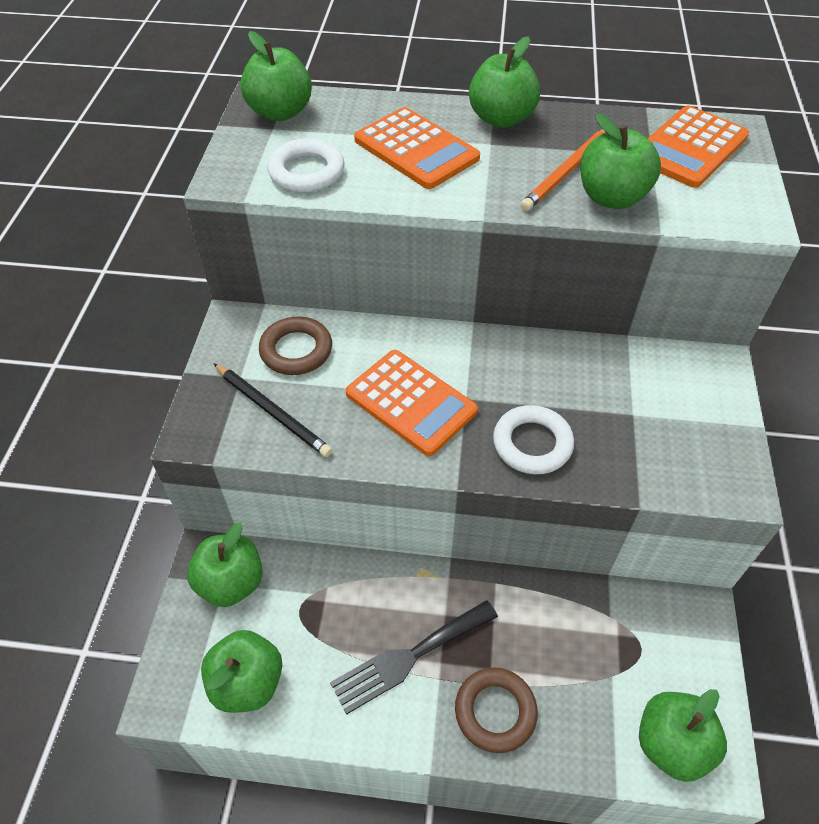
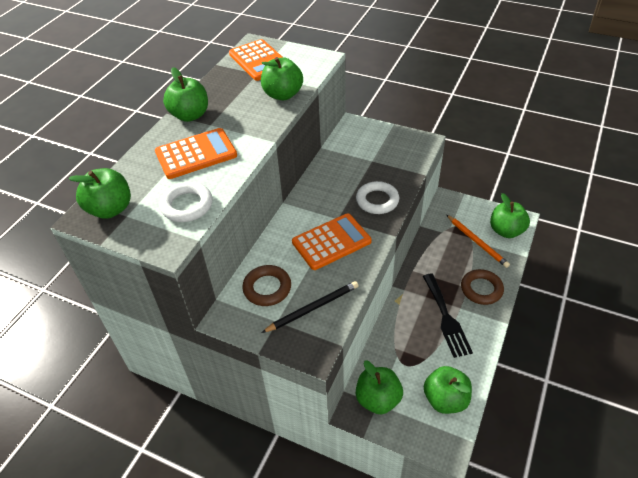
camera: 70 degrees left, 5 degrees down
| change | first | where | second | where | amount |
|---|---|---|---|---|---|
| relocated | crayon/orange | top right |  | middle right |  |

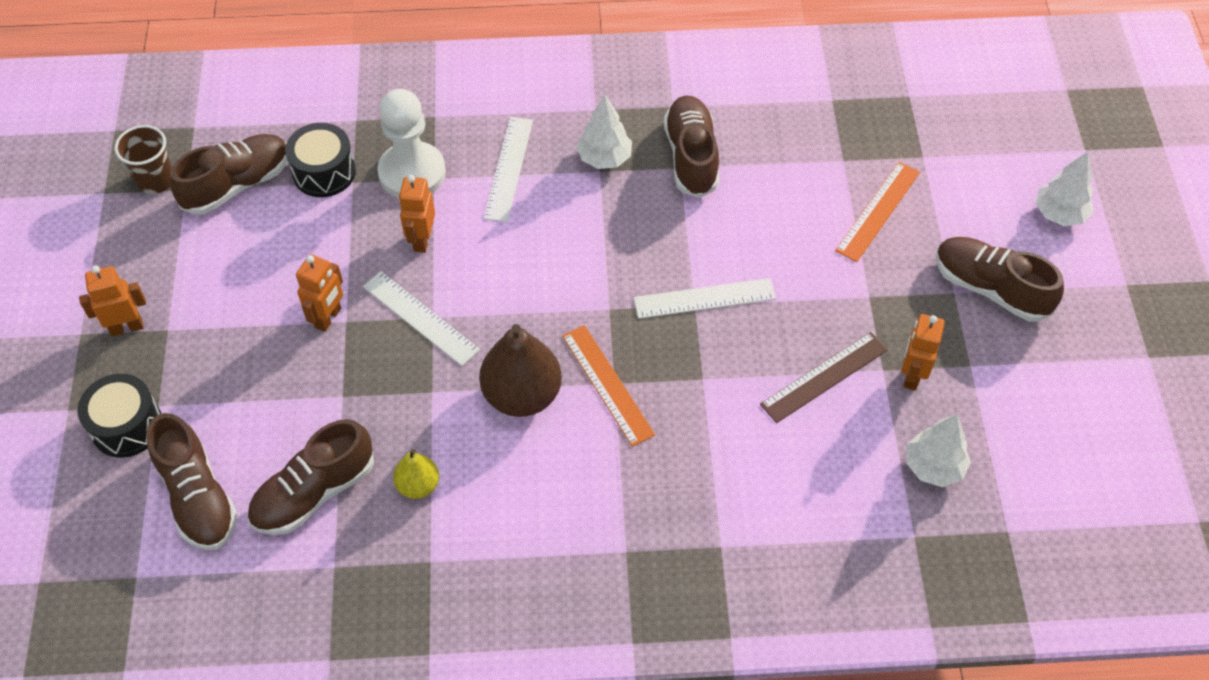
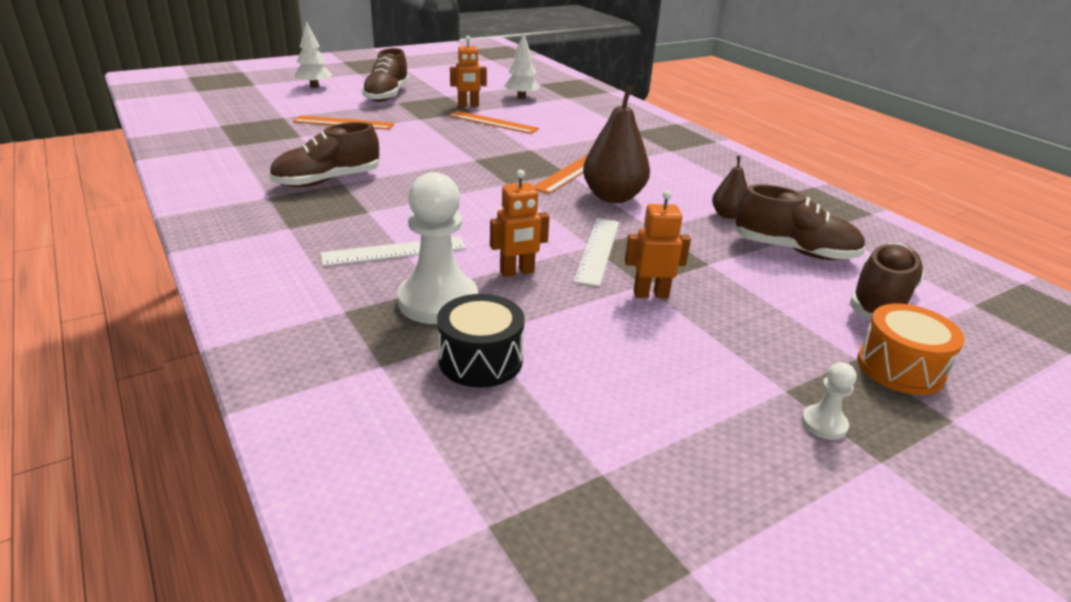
camera: 120 degrees left, 25 degrees down
| change | first | where | second | where | amount |
|---|---|---|---|---|---|
| missing | arbre/blanc (no. 1 from left) | top centre |  |  |  |
| missing | gobelet/marron | top left |  |  |  |
| missing | chaussure/marron (no. 2 from left) | top left |  |  |  |
| exchanged | robot/orange (no. 1 from left) | middle left | pion/blanc (no. 2 from left) | middle right |  |
| missing | règle/blanc (no. 3 from left) | centre |  |  |  |
| colour | règle/marron | middle right | règle/orange (no. 2 from left) | top centre |  |
| colour | tambour/noir (no. 1 from left) | middle left | tambour/orange | middle right |  |
| colour | poire/jaune | bottom centre | poire/marron (no. 2 from left) | top right |  |

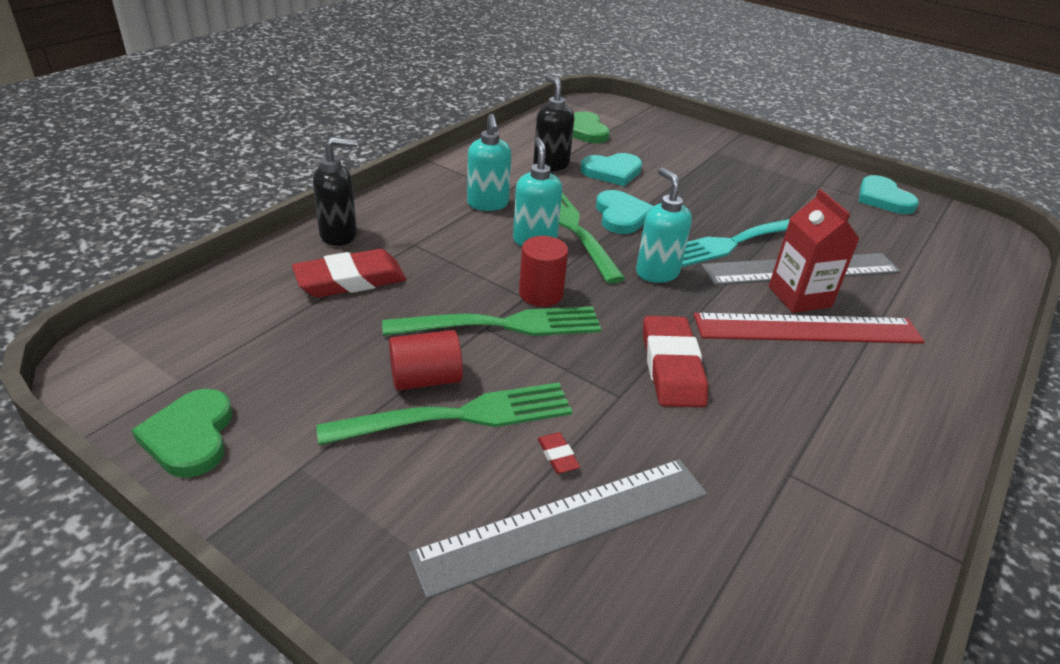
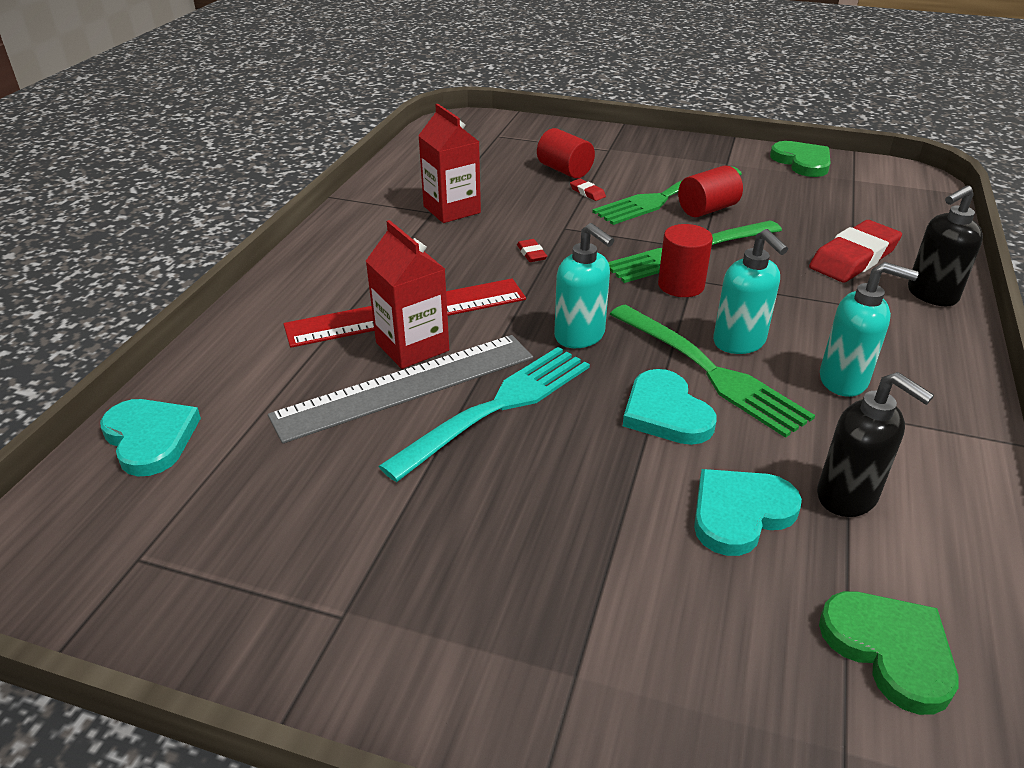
camera: 165 degrees right, 0 degrees up
| change | first | where | second | where | amount |
|---|---|---|---|---|---|
| spun | distributeur de savon/turquoise (no. 1 from left in the first image) | top centre | distributeur de savon/turquoise (no. 3 from left) | middle right | 135 degrees clockwise |
| relocated | cœur/turquoise (no. 3 from left in the first image) | top right | cœur/turquoise (no. 1 from left) | middle left |  |
| size | gomme/rouge (no. 3 from left in the first image) | centre | gomme/rouge (no. 1 from left) | top centre | x0.42 |
| exchanged | règle/gris (no. 1 from left) | bottom centre | cylindre/rouge (no. 1 from left) | top centre |  |
| appeared |  |  | brique de lait/rouge (no. 2 from left) | top centre |  |

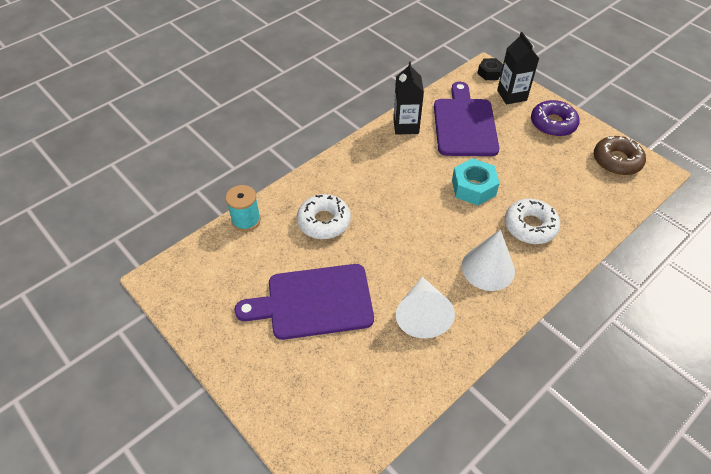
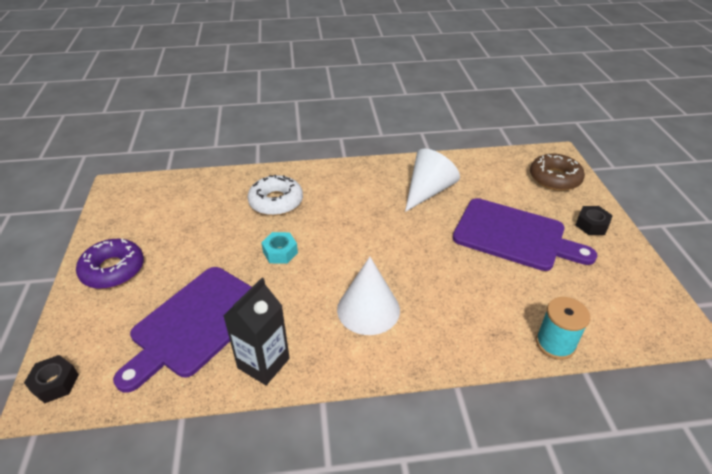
camera: 145 degrees left, 10 degrees down
| change | first | where | second | where | amount |
|---|---|---|---|---|---|
| missing | brique de lait/noir (no. 2 from left) | top right |  |  |  |
| relocated | beignet/marron | top right |  | middle right |  |
| size | écrou/turquoise | middle right |  | centre | x0.64 |
| missing | beignet/blanc (no. 1 from left) | centre |  |  |  |
| relocated | cône/blanc (no. 2 from left in the first image) | middle right | cône/blanc (no. 1 from left) | centre |  |
| appeared |  |  | écrou/noir (no. 2 from left) | middle right |  |

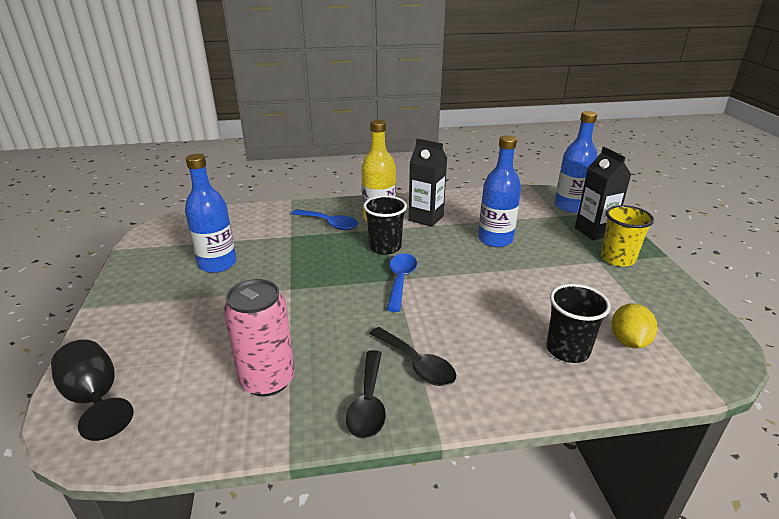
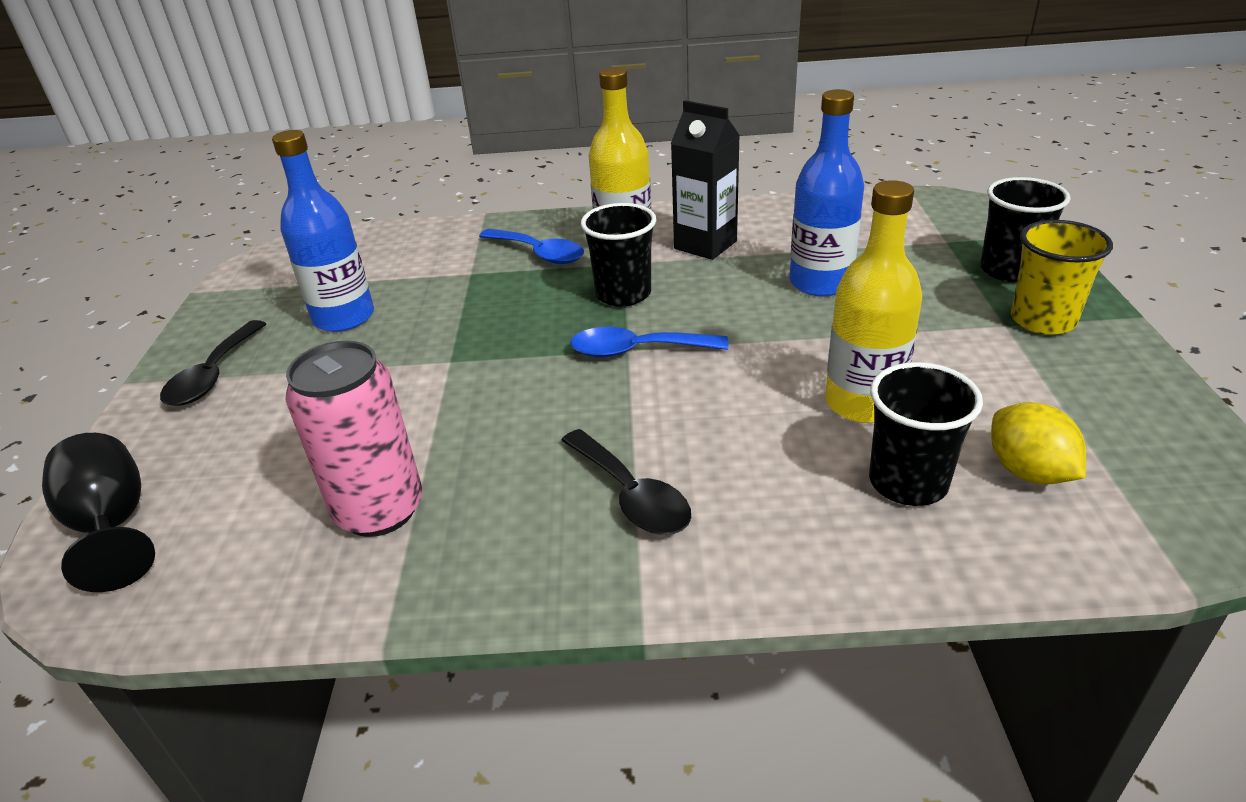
camera: 10 degrees right, 5 degrees up
| change | first | where | second | where | amount |
|---|---|---|---|---|---|
| missing | bouteille/bleu (no. 3 from left) | top right |  |  |  |
| exchanged | brique de lait/noir (no. 2 from left) | middle right | gobelet/noir (no. 3 from left) | top right |  |
| spun | cuillère/bleu (no. 2 from left) | centre |  | centre | 105 degrees counterclockwise |
| spun | citron/jaune | middle right |  | middle right | 45 degrees counterclockwise |
| relocated | cuillère/noir (no. 1 from left) | bottom centre |  | middle left |  |
| appeared |  |  | bouteille/jaune (no. 2 from left) | middle right |  |

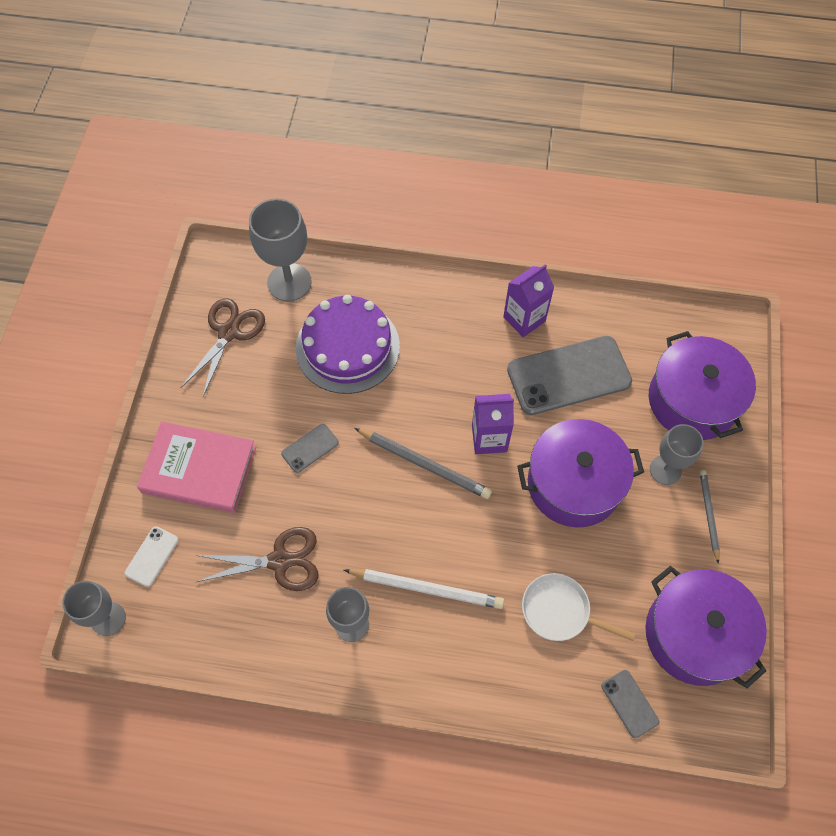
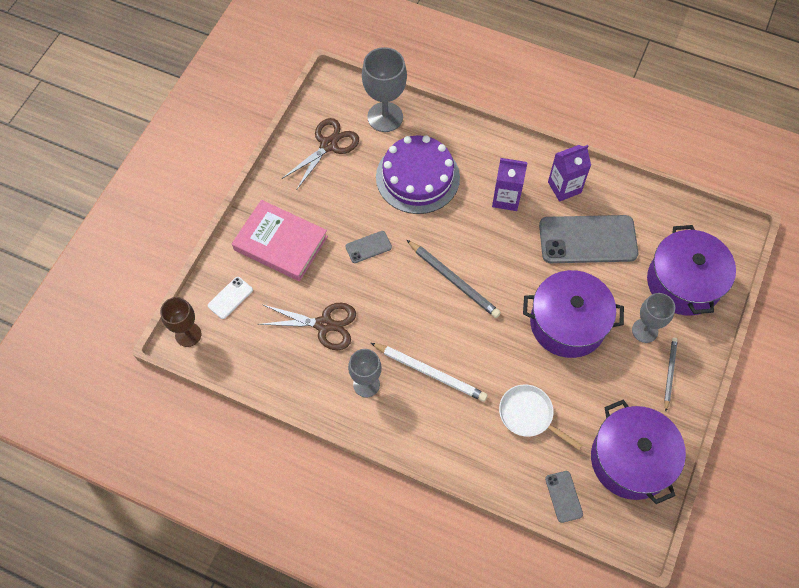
camera: 15 degrees right, 0 degrees up
| change | first | where | second | where | amount |
|---|---|---|---|---|---|
| relocated | brique de lait/violet (no. 1 from left) | centre |  | top centre |  |
| colour | verre à pied/gris (no. 1 from left) | bottom left | verre à pied/marron | middle left |  |

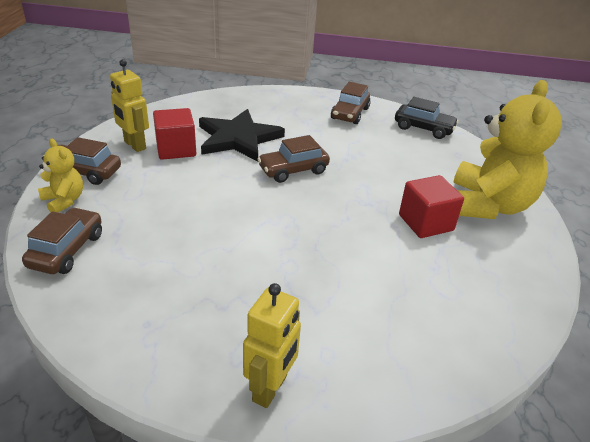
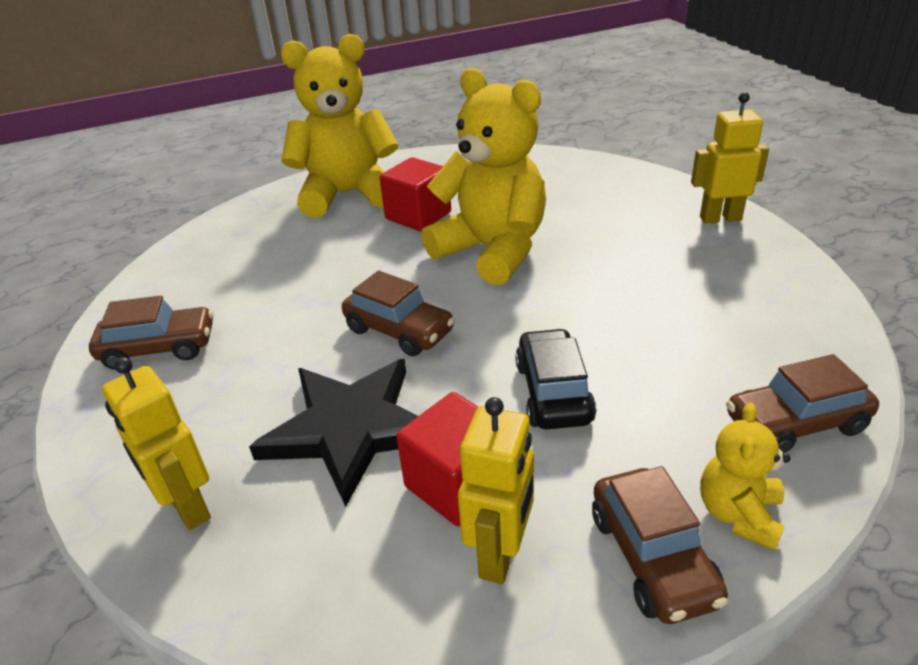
camera: 115 degrees left, 0 degrees up
| change | first | where | second | where | amount |
|---|---|---|---|---|---|
| relocated | voiture/noir | top right |  | centre |  |
| appeared |  |  | ours en peluche/jaune (no. 2 from left) | top centre |  |
| appeared |  |  | robot/jaune (no. 1 from left) | middle left |  |

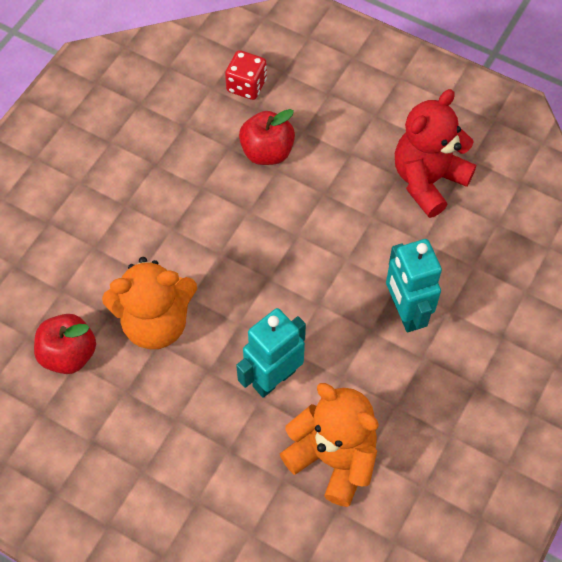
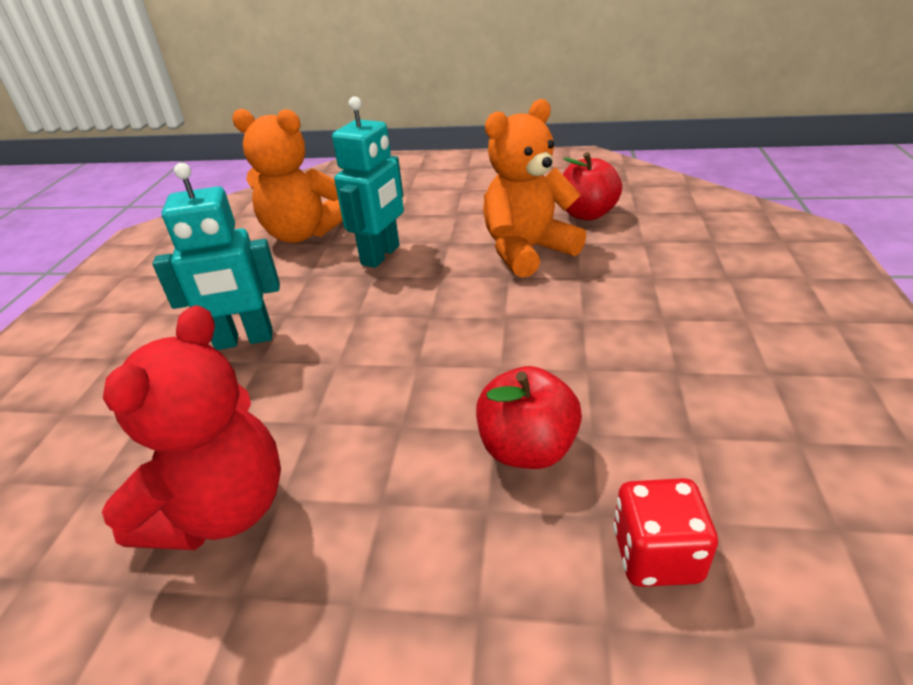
camera: 160 degrees right, 25 degrees down
| change | first | where | second | where | amount |
|---|---|---|---|---|---|
| spun | robot/turquoise (no. 2 from left in the first image) | middle right | robot/turquoise (no. 1 from left) | middle left | 120 degrees clockwise |

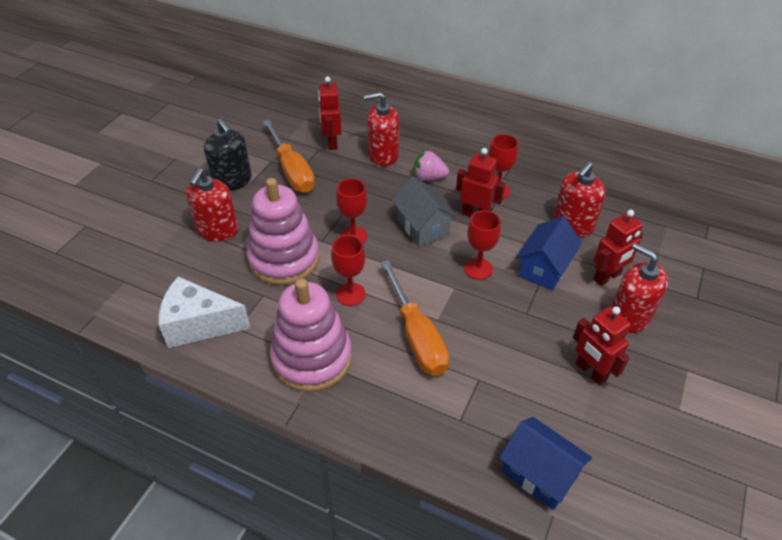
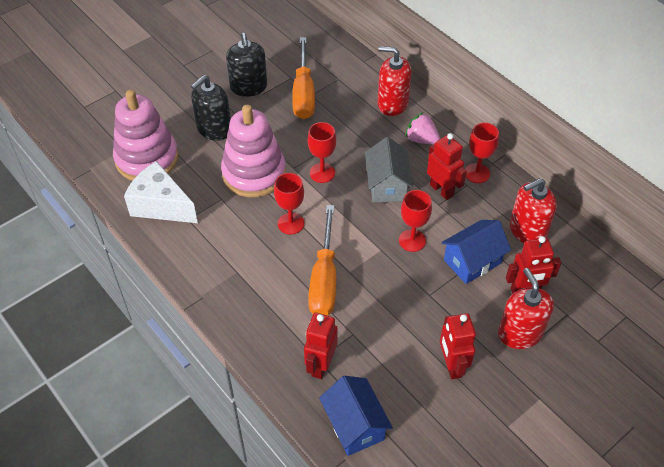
camera: 25 degrees right, 5 degrees up
| change | first | where | second | where | amount |
|---|---|---|---|---|---|
| relocated | robot/rouge (no. 1 from left) | top centre |  | bottom centre |  |
| colour | distributeur de savon/rouge (no. 1 from left) | middle left | distributeur de savon/noir (no. 1 from left) | top left |  |
| relocated | jouet à empiler/rose (no. 2 from left in the first image) | centre | jouet à empiler/rose (no. 1 from left) | top left |  |

